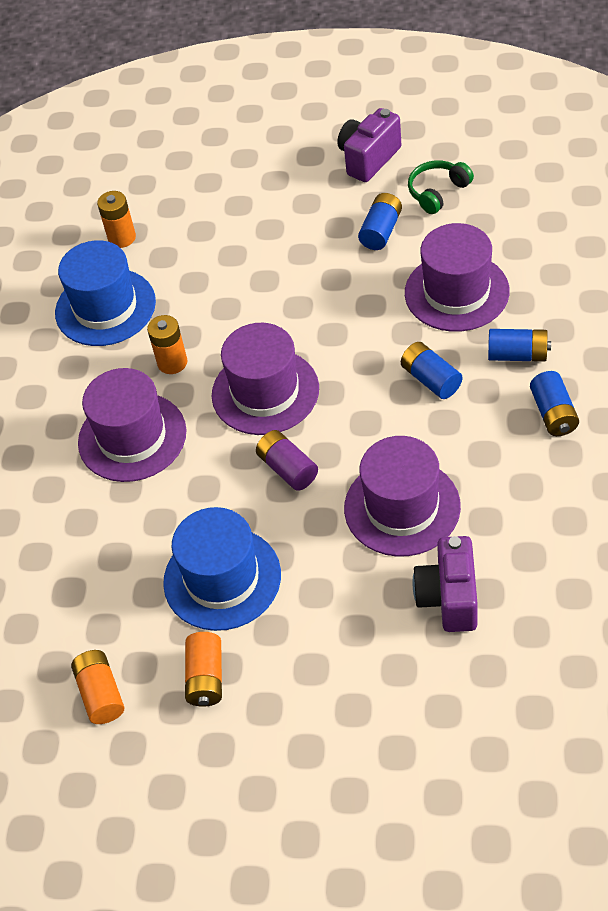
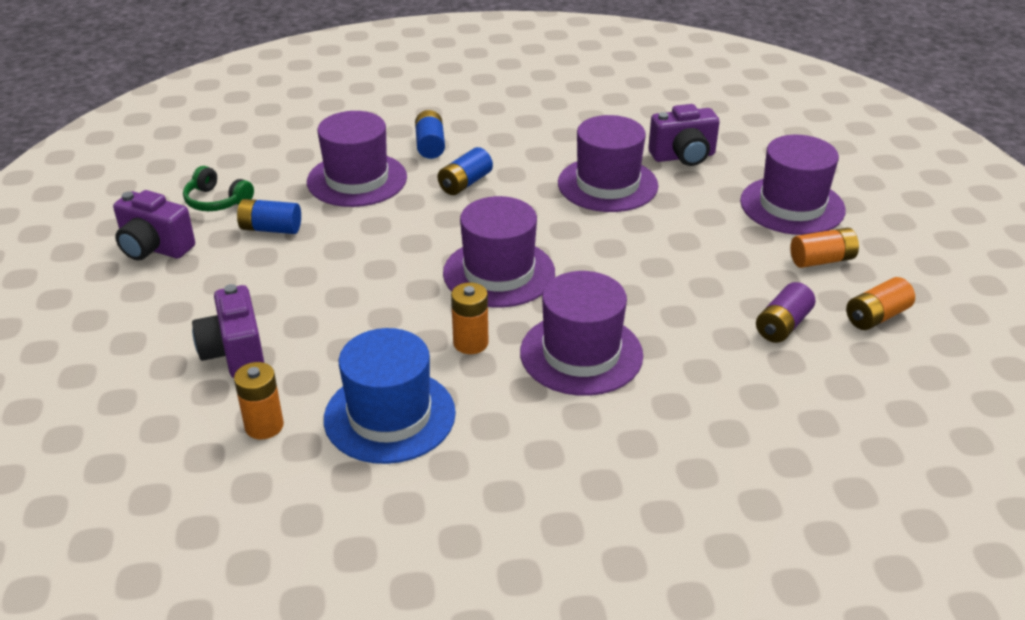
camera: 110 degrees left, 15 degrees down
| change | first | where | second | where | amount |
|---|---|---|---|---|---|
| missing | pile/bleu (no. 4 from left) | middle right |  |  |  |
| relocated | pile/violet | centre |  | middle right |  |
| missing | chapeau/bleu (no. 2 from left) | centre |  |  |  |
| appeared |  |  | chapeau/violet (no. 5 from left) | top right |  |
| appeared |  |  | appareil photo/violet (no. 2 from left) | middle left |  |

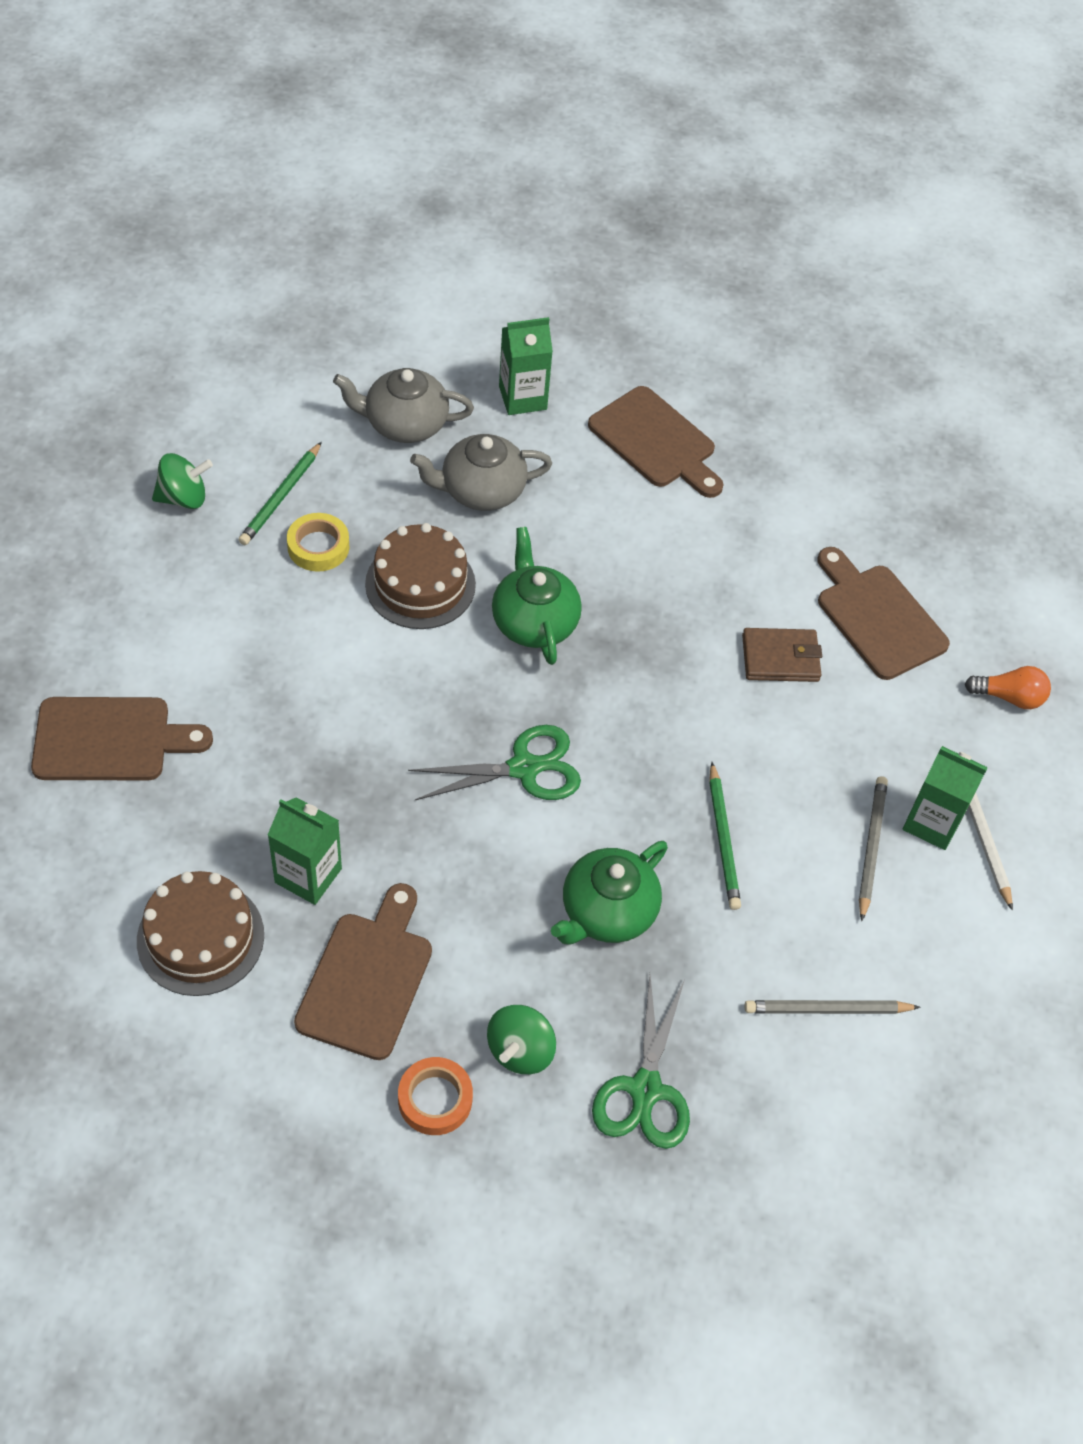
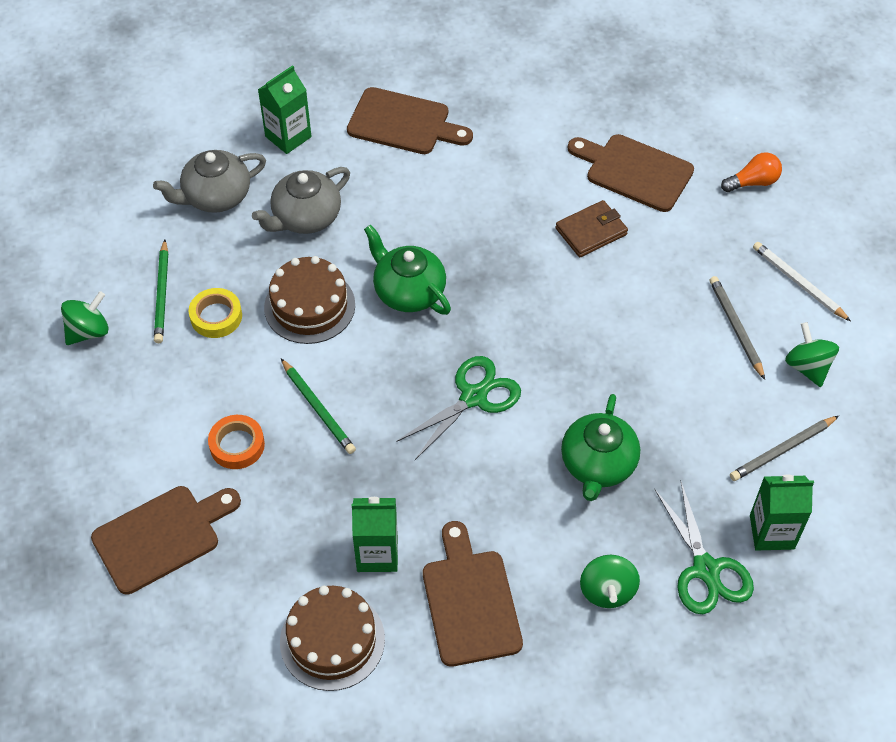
camera: 25 degrees left, 0 degrees up
| change | first | where | second | where | amount |
|---|---|---|---|---|---|
| relocated | brique de lait/vert (no. 3 from left) | middle right |  | bottom right |  |
| relocated | crayon/vert (no. 2 from left) | middle right |  | centre |  |
| relocated | ruban adhésif/orange | bottom centre |  | middle left |  |
| appeared |  |  | toupie/vert (no. 3 from left) | middle right |  |

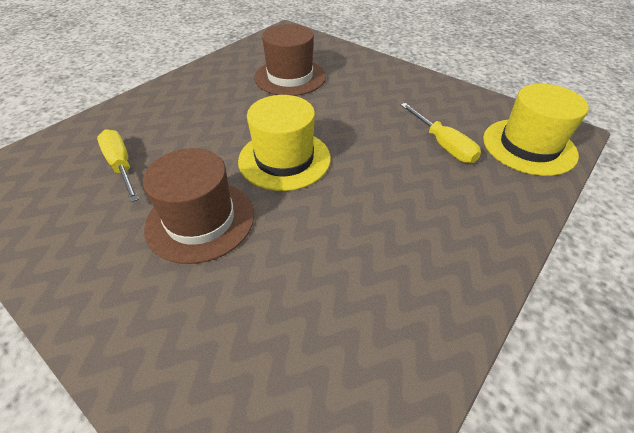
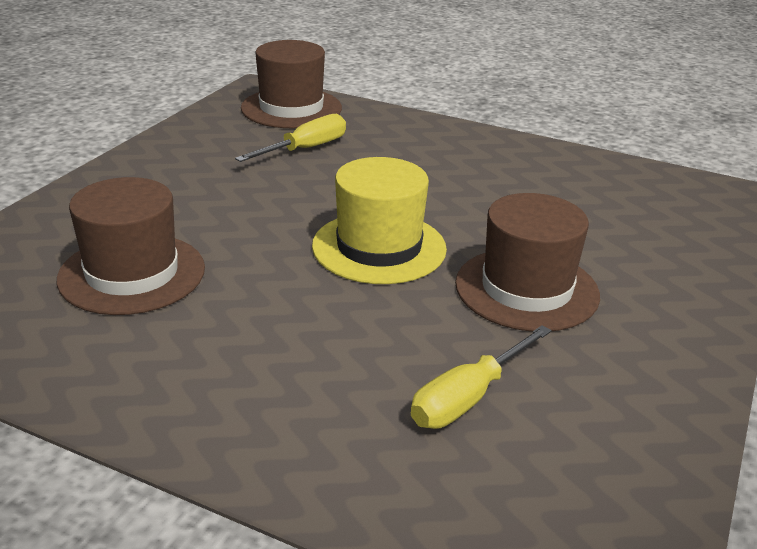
camera: 105 degrees left, 15 degrees down
| change | first | where | second | where | amount |
|---|---|---|---|---|---|
| colour | chapeau/jaune (no. 2 from left) | top right | chapeau/marron (no. 2 from left) | top centre |  |

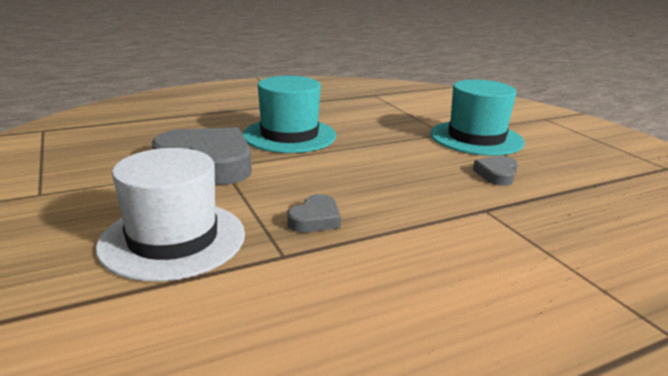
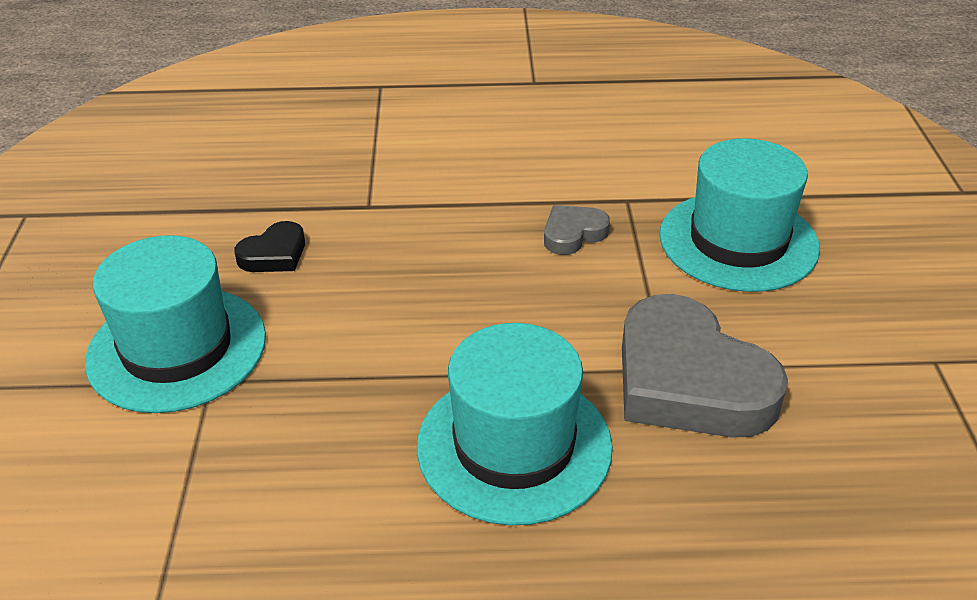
camera: 155 degrees left, 15 degrees up
| change | first | where | second | where | amount |
|---|---|---|---|---|---|
| colour | chapeau/blanc | middle left | chapeau/turquoise (no. 3 from left) | middle right |  |
| colour | cœur/gris (no. 3 from left) | middle right | cœur/noir | middle left |  |

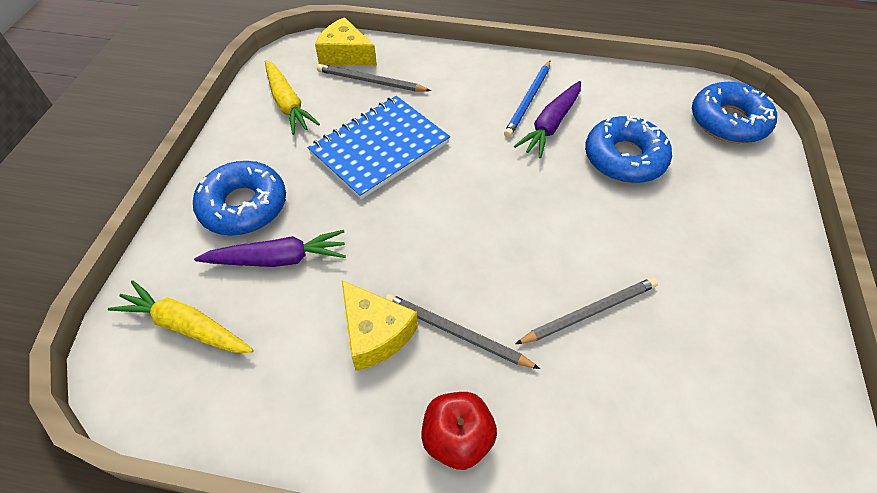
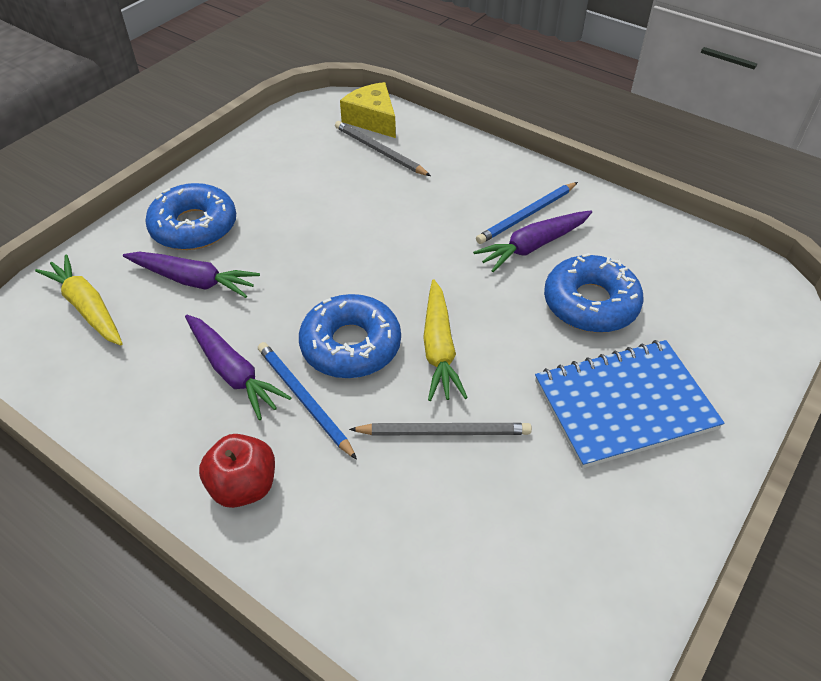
camera: 25 degrees right, 5 degrees down
| change | first | where | second | where | amount |
|---|---|---|---|---|---|
| relocated | carotte/jaune (no. 2 from left) | top left |  | centre |  |
| relocated | beignet/bleu (no. 3 from left in the first image) | top right | beignet/bleu (no. 2 from left) | centre |  |
| relocated | carnet/bleu | top centre |  | middle right |  |
| exchanged | fromage/jaune (no. 2 from left) | centre | carotte/violet (no. 2 from left) | middle left |  |
| colour | crayon/gris (no. 2 from left) | bottom centre | crayon/bleu (no. 1 from left) | centre |  |

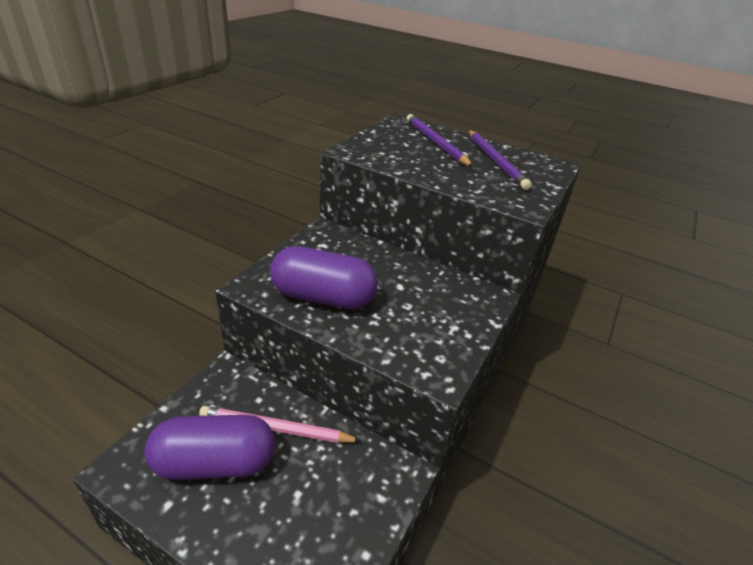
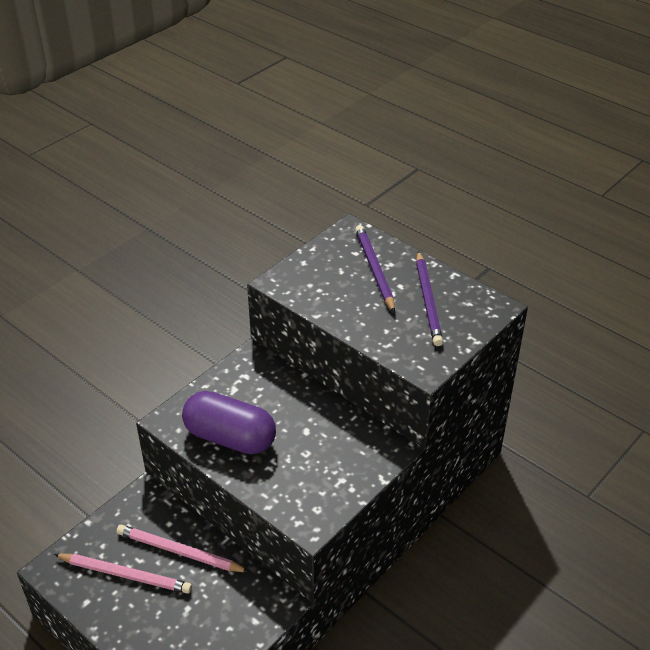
camera: 15 degrees right, 5 degrees up
| change | first | where | second | where | amount |
|---|---|---|---|---|---|
| exchanged | gélule/violet (no. 1 from left) | bottom left | crayon/rose (no. 1 from left) | bottom left |  |

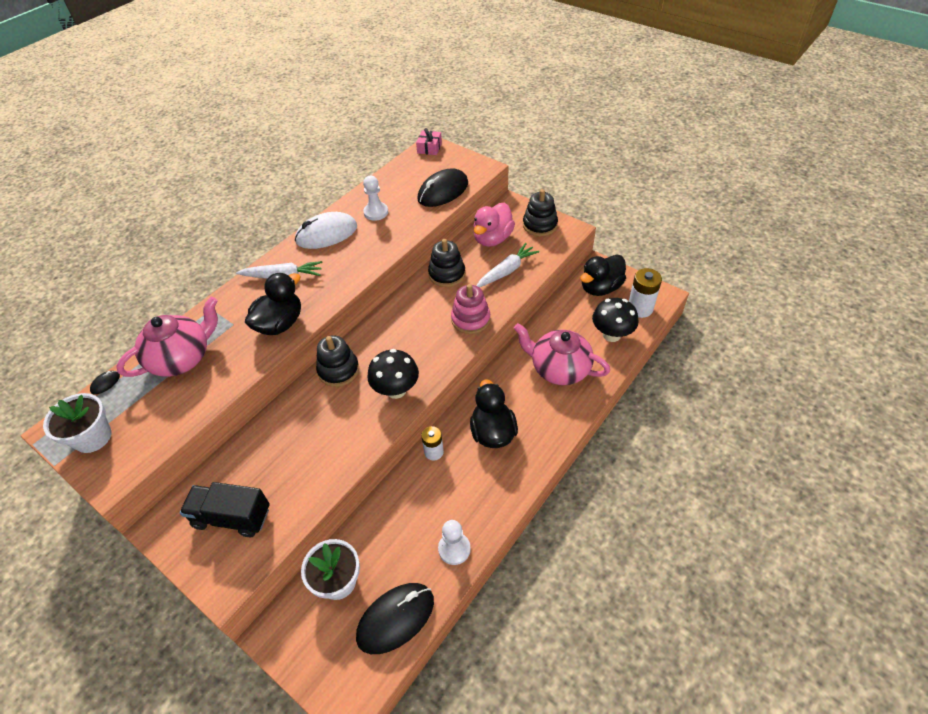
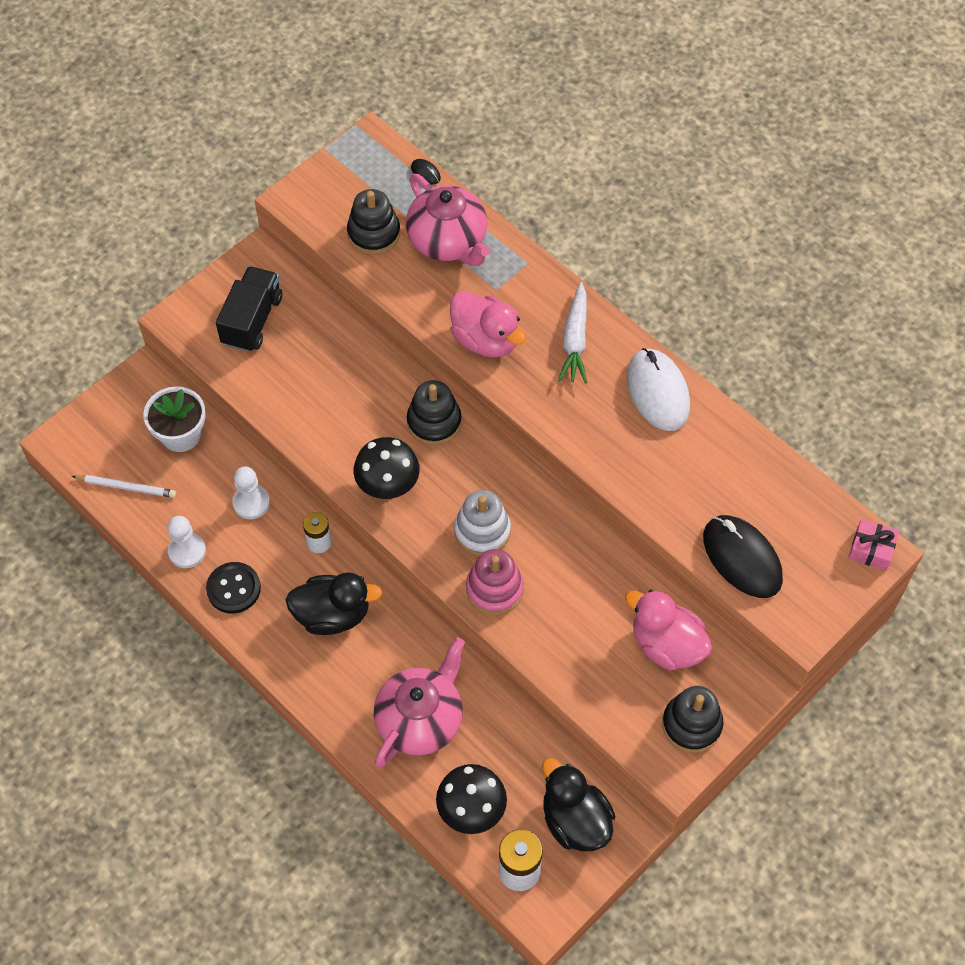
camera: 95 degrees right, 10 degrees up
| change | first | where | second | where | amount |
|---|---|---|---|---|---|
| relocated | pion/blanc (no. 1 from left in the first image) | top centre | pion/blanc (no. 2 from left) | middle left |  |
| relocated | jouet à empiler/noir (no. 2 from left in the first image) | centre | jouet à empiler/noir (no. 1 from left) | top centre |  |
| missing | carotte/blanc (no. 2 from left) | centre |  |  |  |
| colour | canard/noir (no. 1 from left) | middle left | canard/rose (no. 1 from left) | centre |  |
| missing | pot de fleurs/blanc (no. 1 from left) | middle left |  |  |  |
| exchanged | souris/noir (no. 2 from left) | bottom centre | crayon/blanc | middle left |  |
| appeared |  |  | jouet à empiler/blanc | centre |  |
| appeared |  |  | bouton/noir | middle left |  |

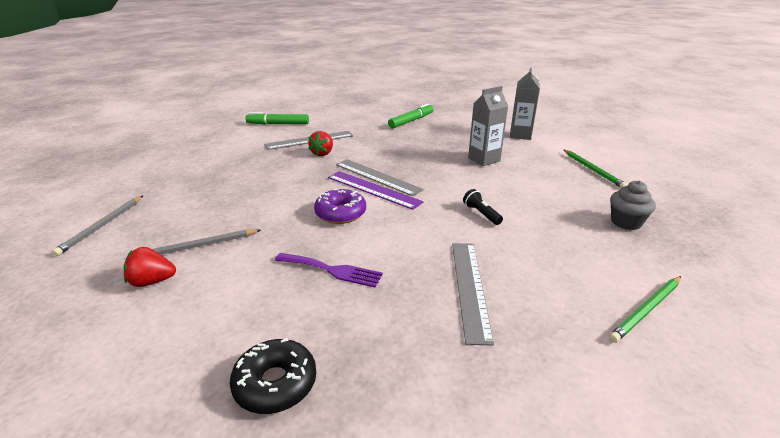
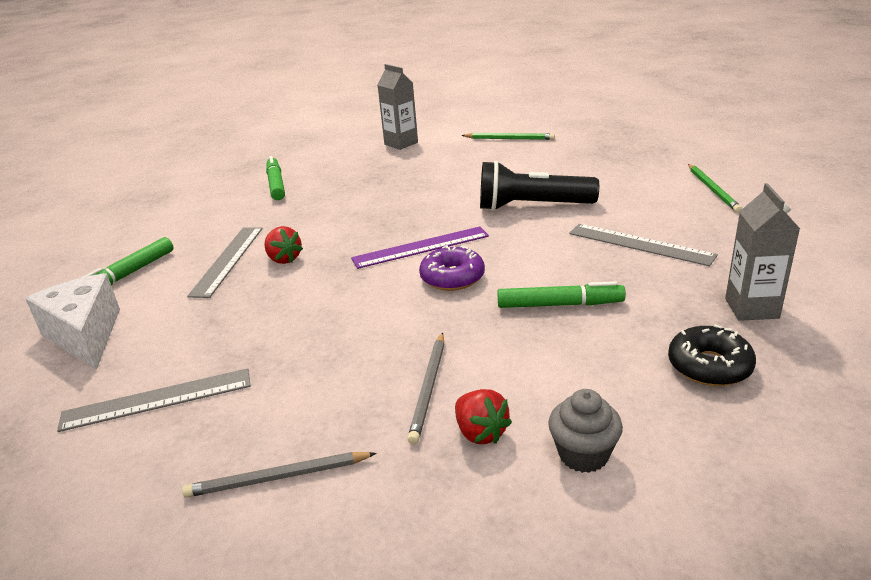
camera: 55 degrees left, 0 degrees up
| change | first | where | second | where | amount |
|---|---|---|---|---|---|
| relocated | brique de lait/gris (no. 1 from left in the first image) | top centre | brique de lait/gris (no. 2 from left) | middle right |  |
| relocated | règle/gris (no. 2 from left in the first image) | centre | règle/gris (no. 1 from left) | bottom left |  |
| relocated | muffin/gris | middle right |  | bottom right |  |
| size | lampe de poche/noir | centre |  | top centre | x2.32 |
| spun | crayon/gris (no. 1 from left) | middle left |  | bottom left | 120 degrees clockwise |
| spun | fraise/rouge (no. 1 from left in the first image) | middle left | fraise/rouge (no. 2 from left) | bottom centre | 60 degrees counterclockwise |
| exchanged | fourchette/violet | centre | feutre/vert (no. 3 from left) | centre |  |
| appeared |  |  | fromage/blanc | middle left |  |

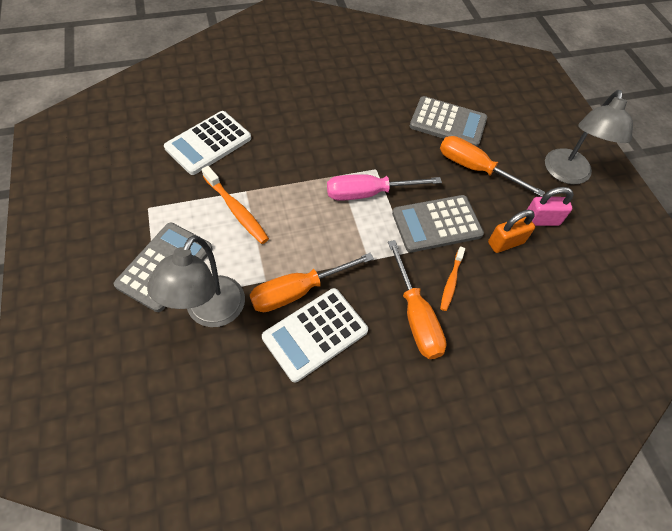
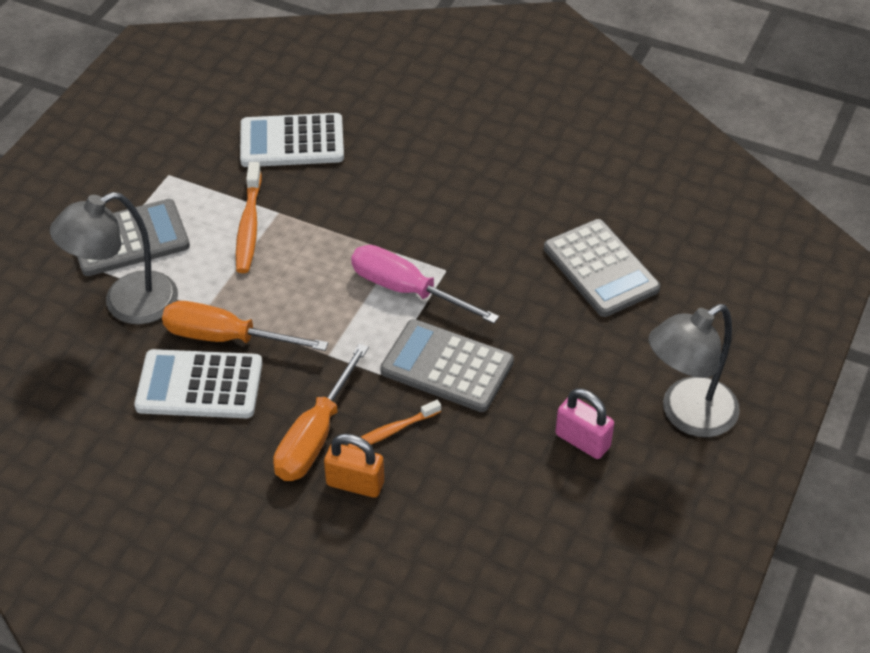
camera: 45 degrees right, 10 degrees down
| change | first | where | second | where | amount |
|---|---|---|---|---|---|
| missing | tournevis/orange (no. 3 from left) | top right |  |  |  |
| relocated | cadenas/orange | middle right |  | bottom centre |  |

